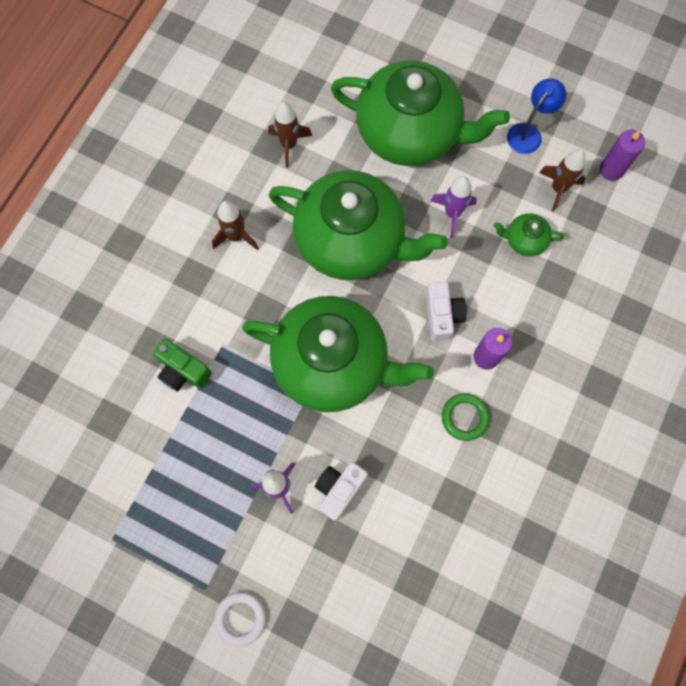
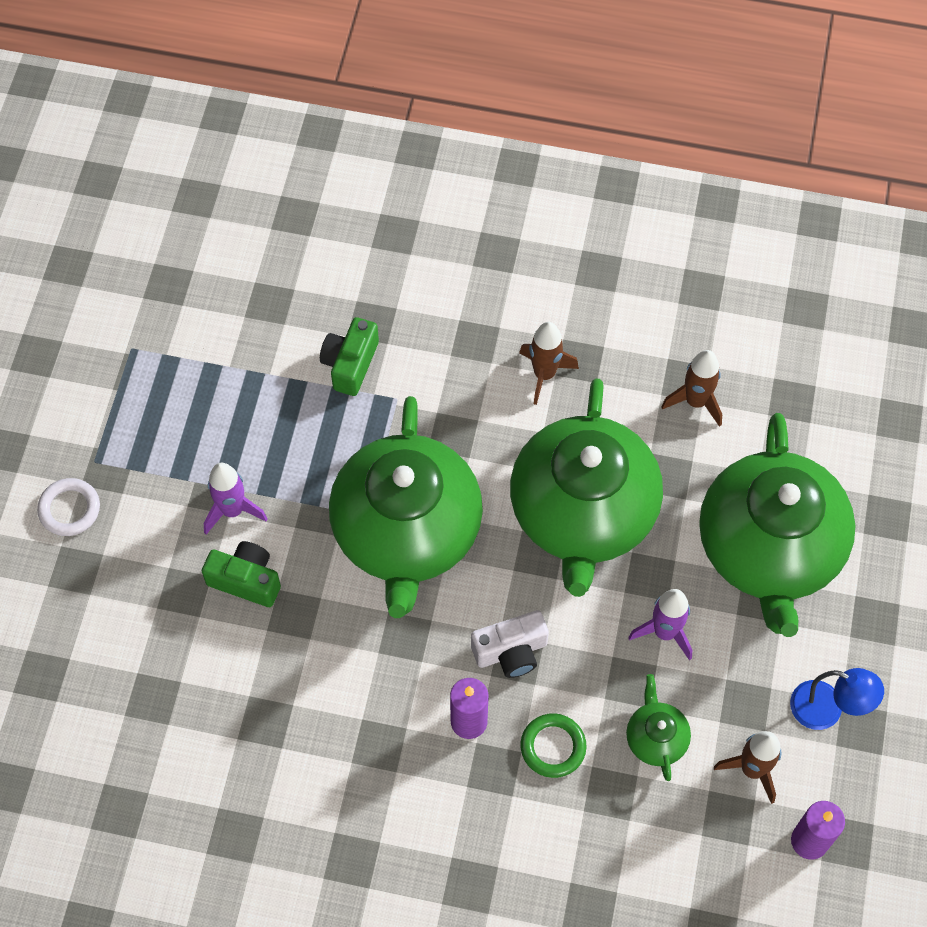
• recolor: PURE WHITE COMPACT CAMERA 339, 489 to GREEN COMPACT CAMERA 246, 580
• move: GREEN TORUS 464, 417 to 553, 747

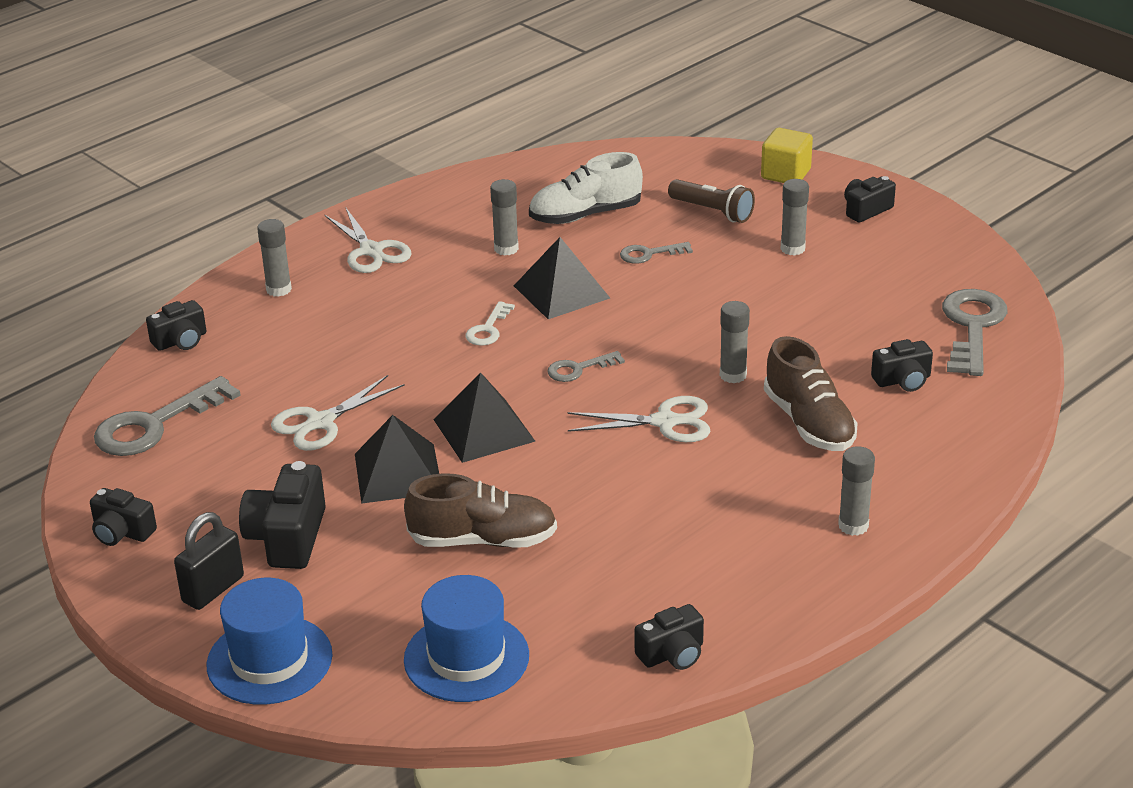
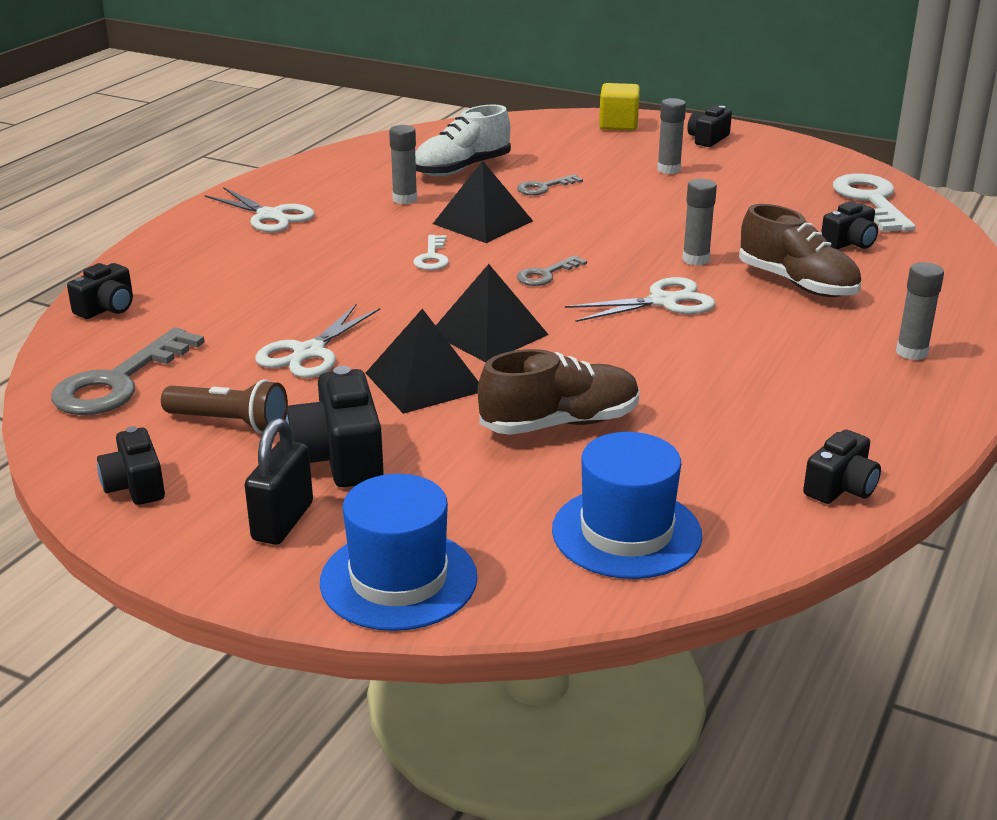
• rotate: BLACK COMPACT CAMERA 122, 532 = 135, 486 60 degrees clockwise
• delete: GREY STICK OF GLUE 279, 289
• move: BROWN POCKET TORCH 713, 211 to 230, 423
• recolor: GREY DOOR KEY 972, 327 to PURE WHITE DOOR KEY 871, 201

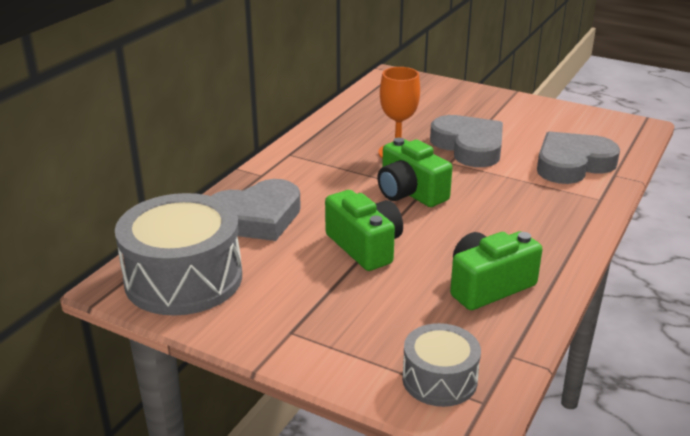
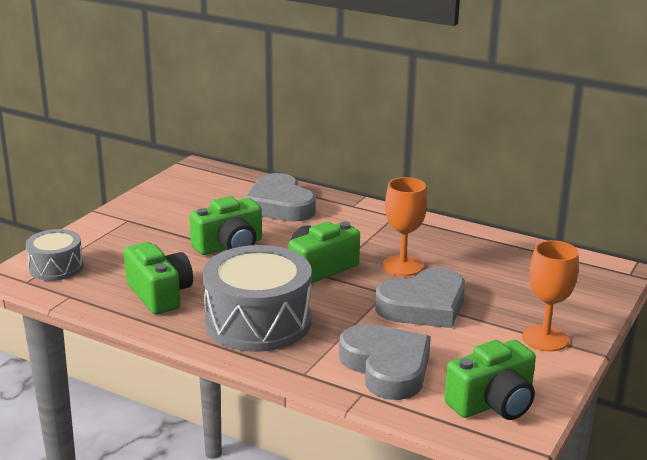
• move: GREY SNARE DRUM 183, 278 to 258, 322
• insert: GREEN COMPACT CAMERA 493, 403
• insert: ORANGE GOBLET 545, 338

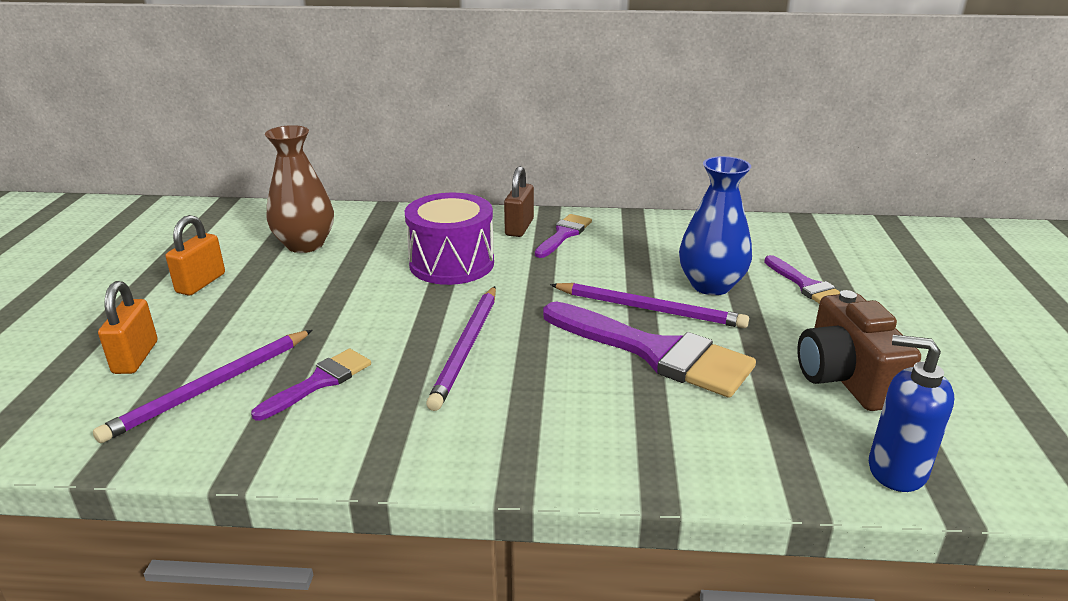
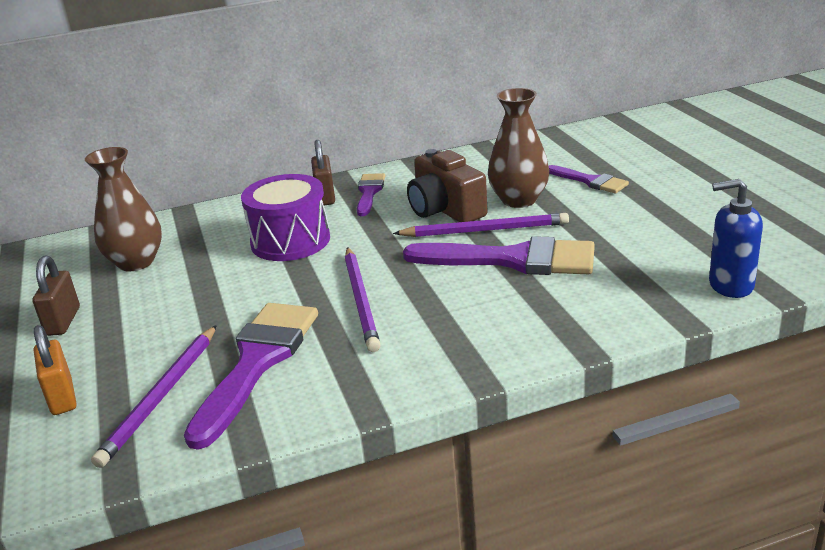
• recolor: ORANGE PADLOCK 201, 283 to BROWN PADLOCK 63, 321
• resize: VIOLET PAINTBRUSH 319, 382 = 257, 362 x1.86
• recolor: ROYAL BLUE FLOWER VASE 711, 285 to BROWN FLOWER VASE 519, 200
• move: BROWN COMPACT CAMERA 845, 377 to 445, 209

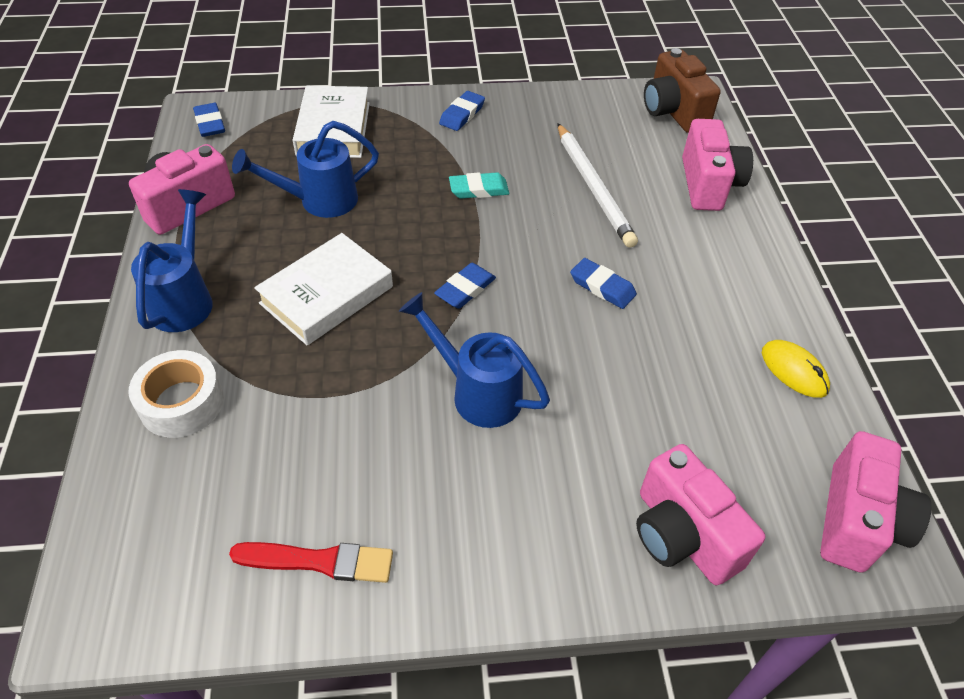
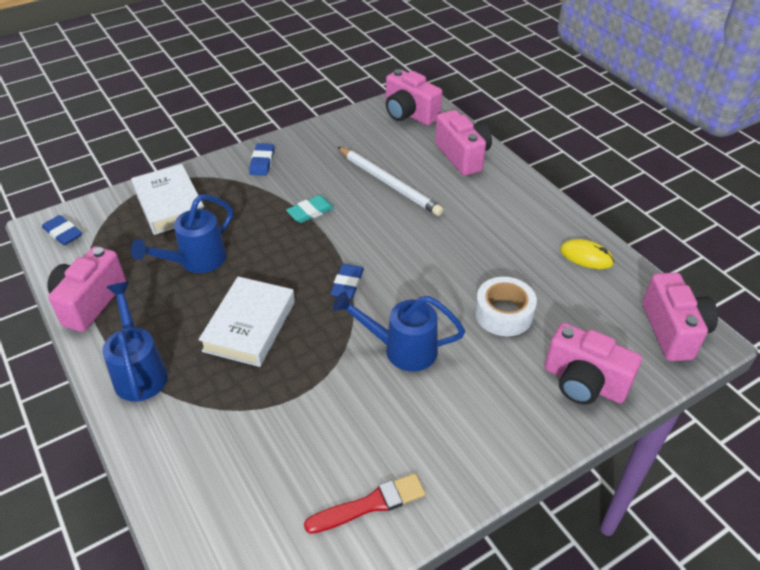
• move: PURE WHITE STICKY TAPE 182, 403 to 503, 314
• delete: ROYAL BLUE ERASER 602, 287
• recolor: BROWN COMPACT CAMERA 673, 112 to PINK COMPACT CAMERA 409, 114

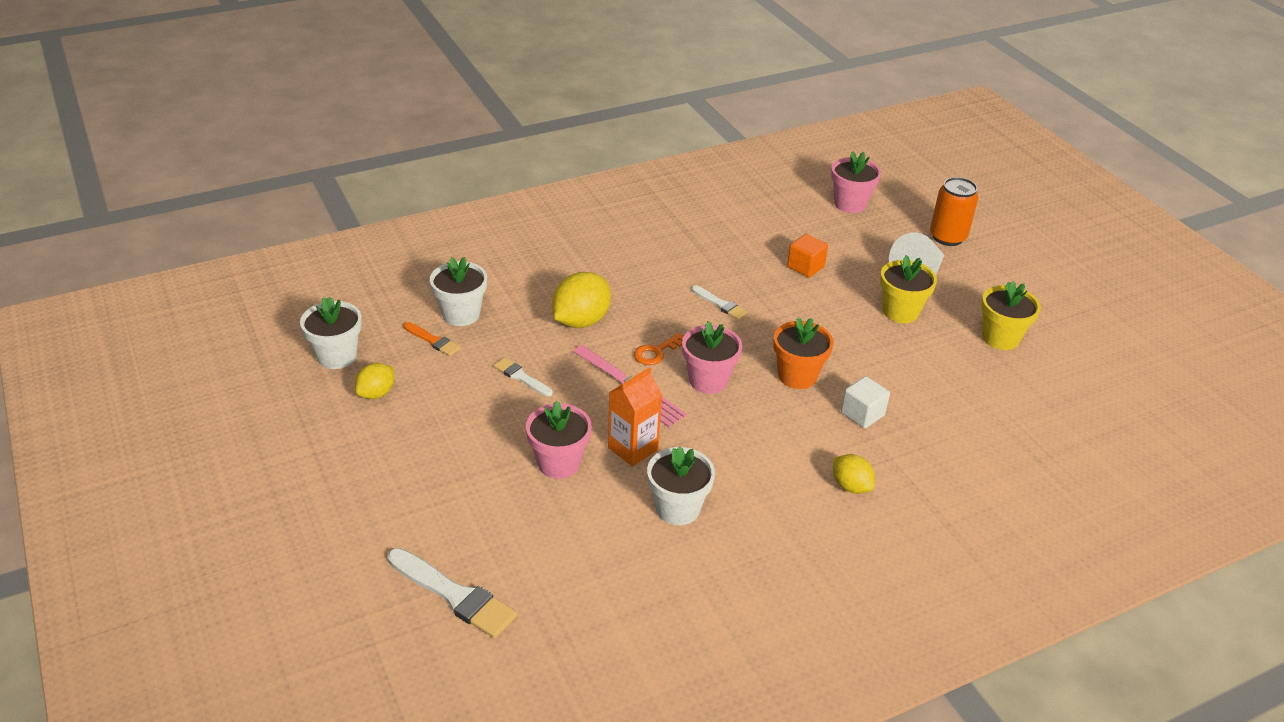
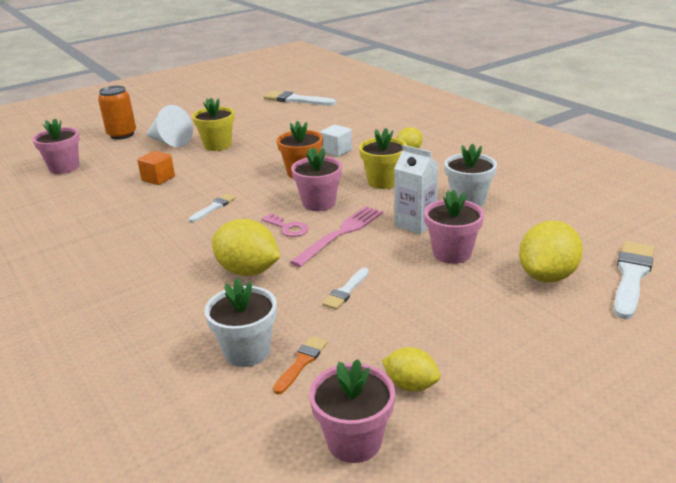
• recolor: PURE WHITE FLOWER POT 337, 356 to PINK FLOWER POT 354, 441
• recolor: ORANGE MILK CARTON 633, 448 to PURE WHITE MILK CARTON 415, 224
• recolor: ORANGE DOOR KEY 656, 352 to PINK DOOR KEY 288, 228
• move: YELLOW FLOWER POT 1000, 338 to 383, 182
• insert: PURE WHITE PAINTBRUSH 296, 100
• insert: YELLOW LEMON 547, 276

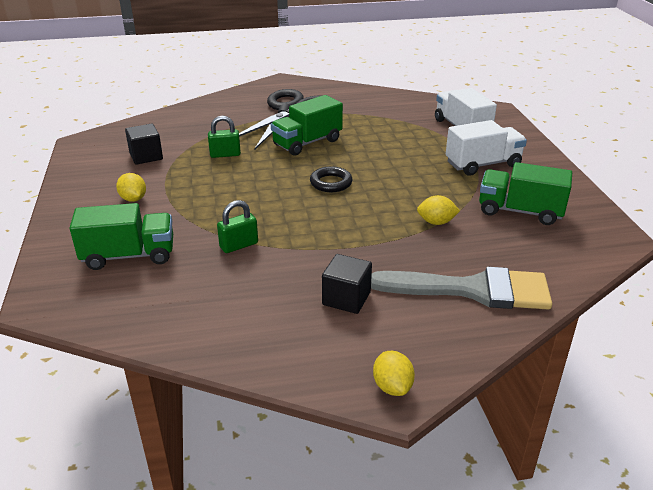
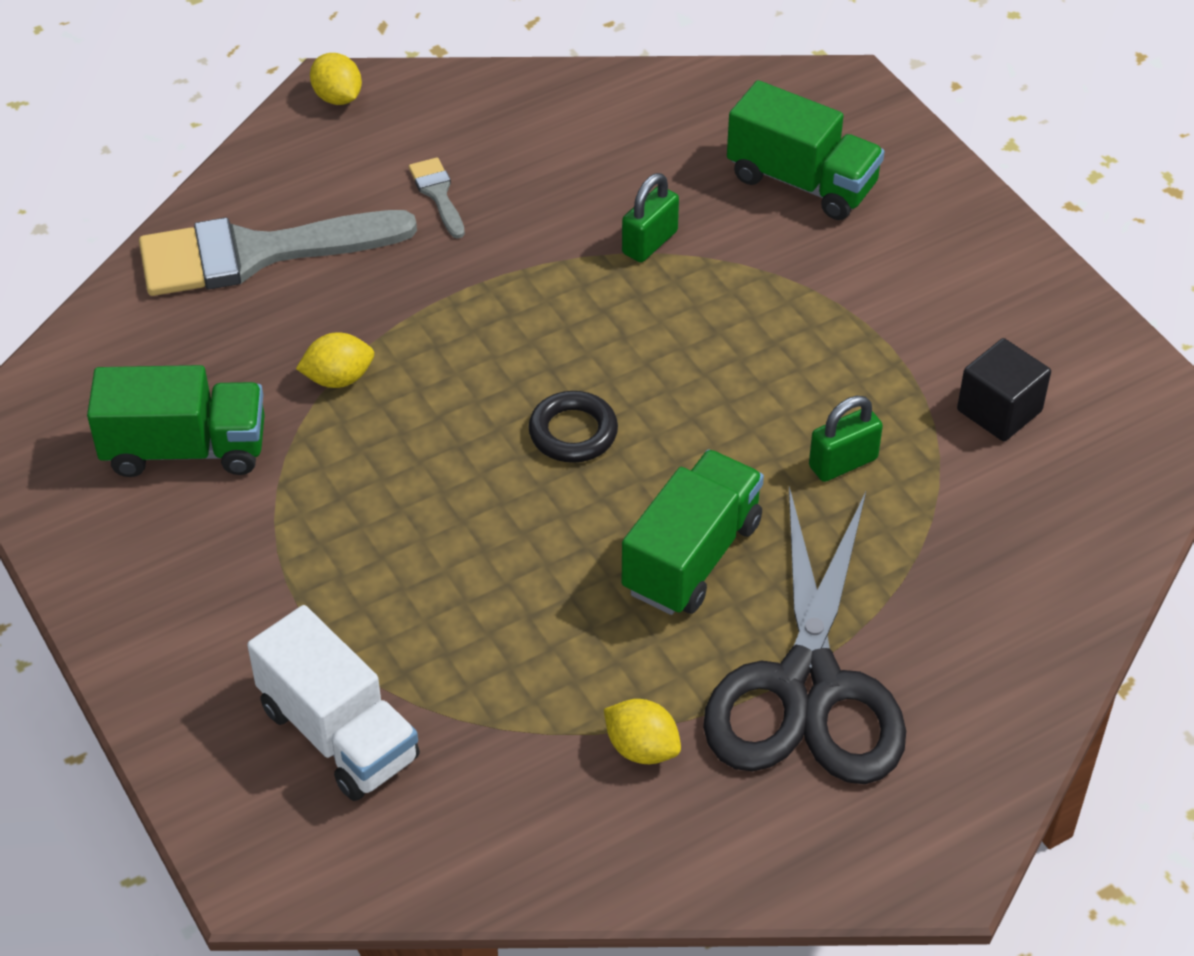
• rotate: GREEN LORRY 129, 255 = 802, 182 120 degrees counterclockwise
• move: YELLOW LEMON 133, 199 to 642, 748
• replace: BLACK BLOCK 346, 298 to GREY PAINTBRUSH 437, 194
• delete: PURE WHITE LORRY 483, 164

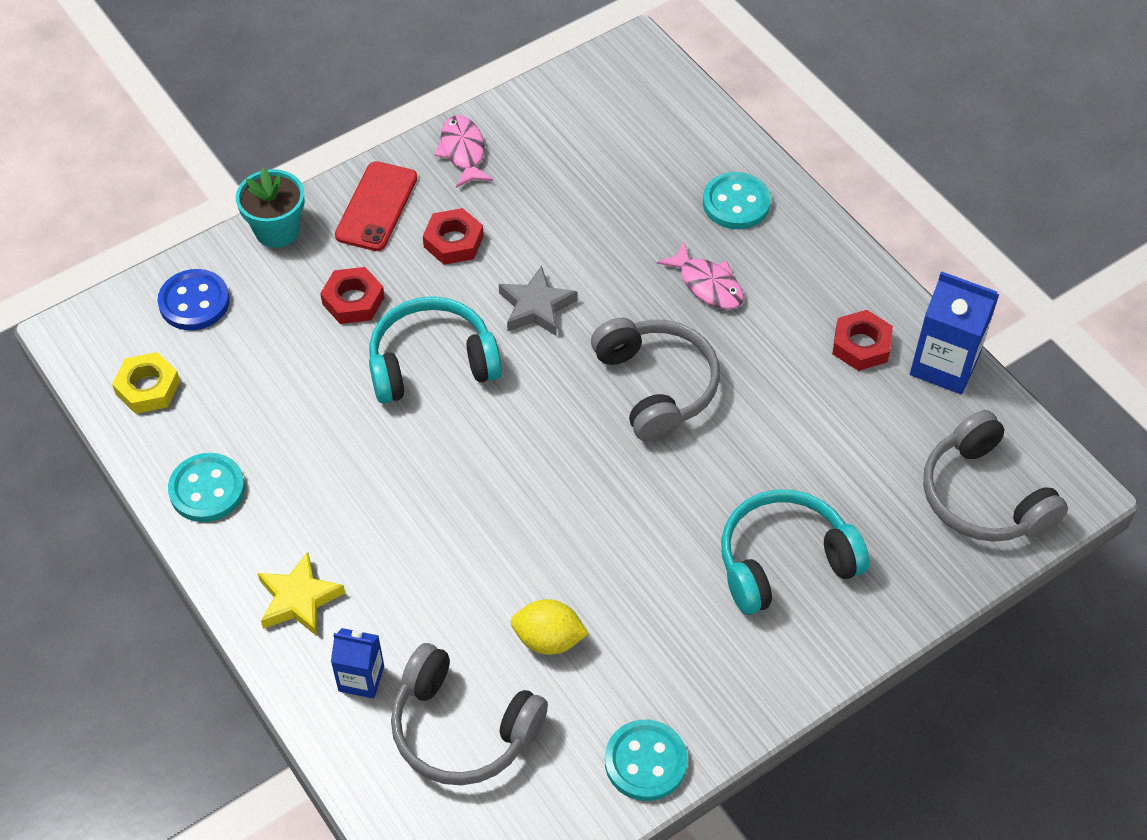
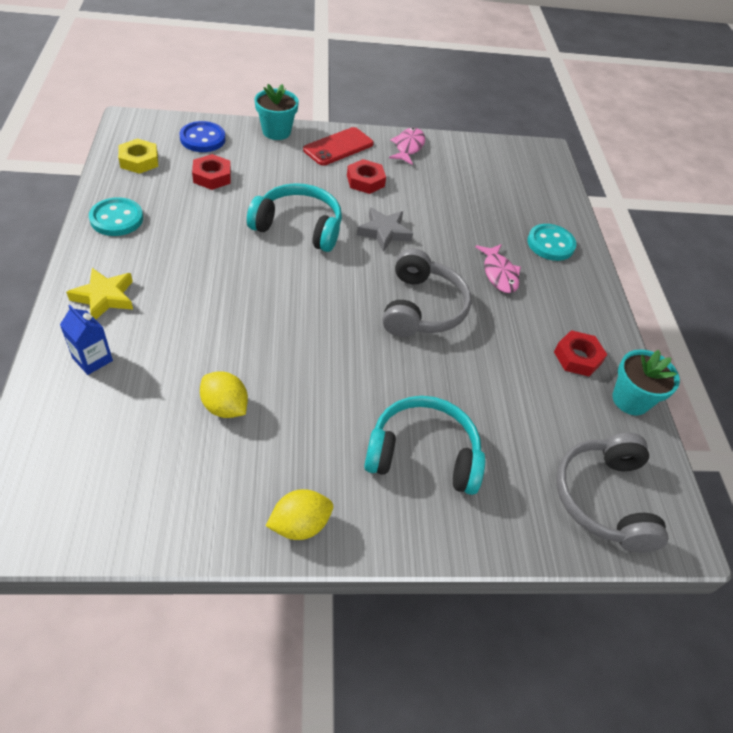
• move: CRIMSON NUT 353, 300 to 212, 176
• delete: GREY OVER-EAR HEADPHONES 462, 728
• delete: TEAL BUTTON 645, 762
• replace: ROYAL BLUE MILK CARTON 944, 365 to TEAL FLOWER POT 630, 400
• insert: YELLOW LEMON 300, 525

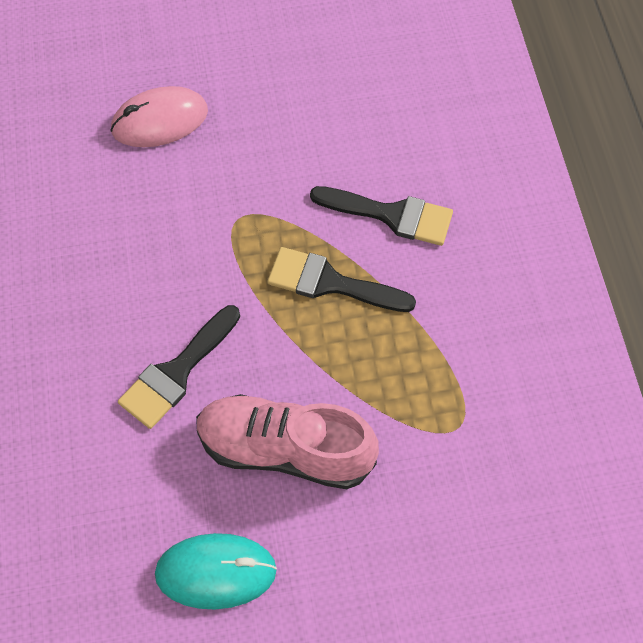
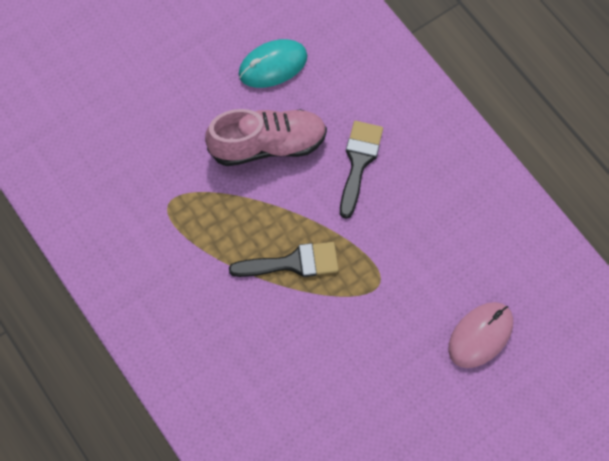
• delete: BLACK PAINTBRUSH 391, 215

